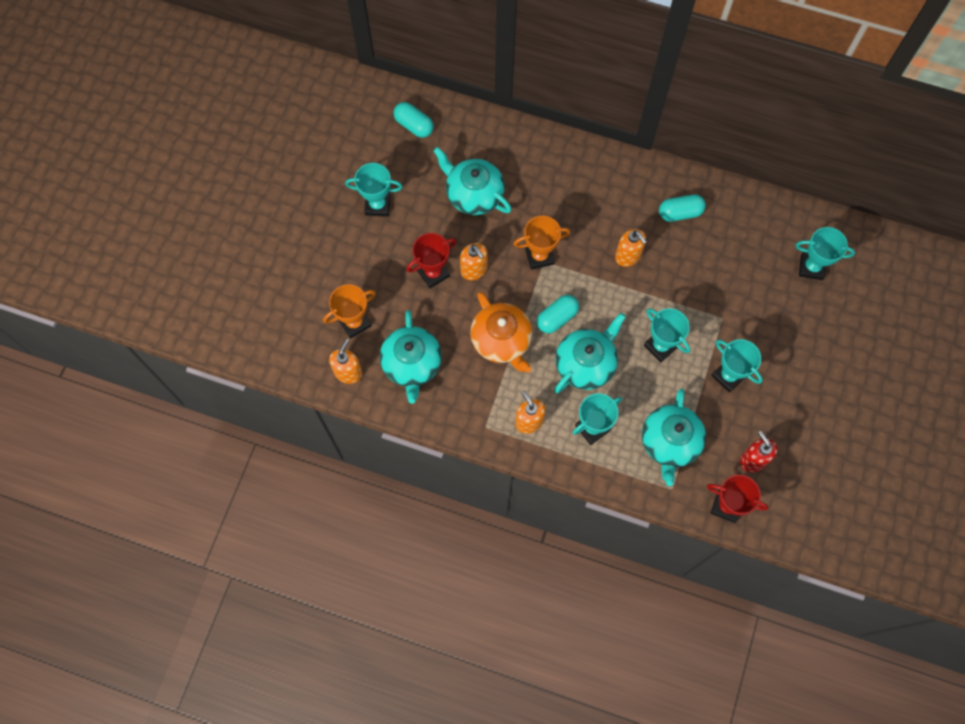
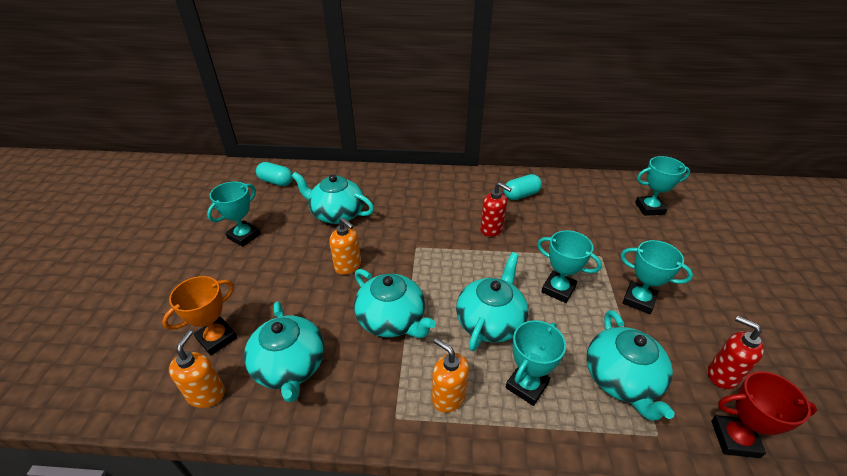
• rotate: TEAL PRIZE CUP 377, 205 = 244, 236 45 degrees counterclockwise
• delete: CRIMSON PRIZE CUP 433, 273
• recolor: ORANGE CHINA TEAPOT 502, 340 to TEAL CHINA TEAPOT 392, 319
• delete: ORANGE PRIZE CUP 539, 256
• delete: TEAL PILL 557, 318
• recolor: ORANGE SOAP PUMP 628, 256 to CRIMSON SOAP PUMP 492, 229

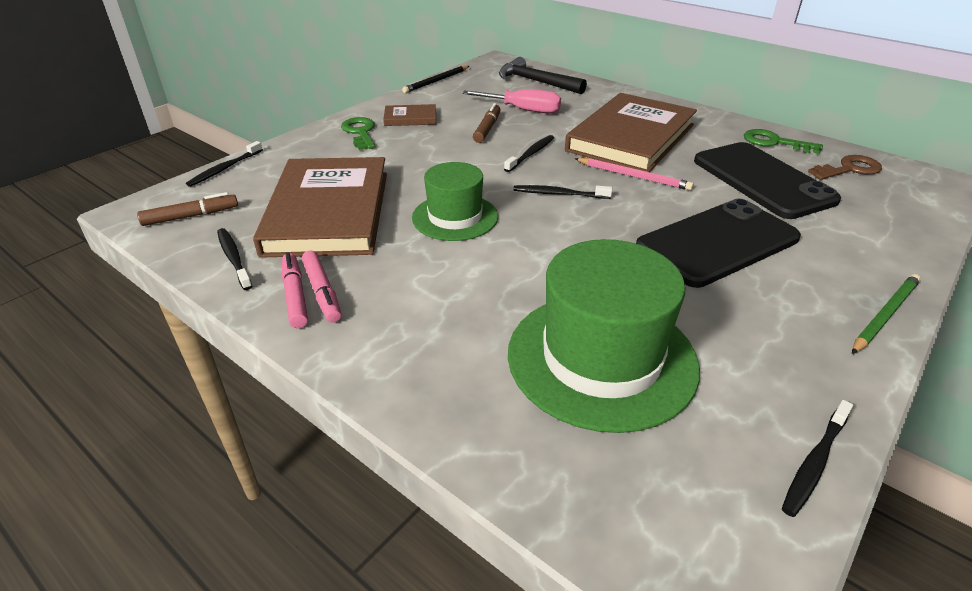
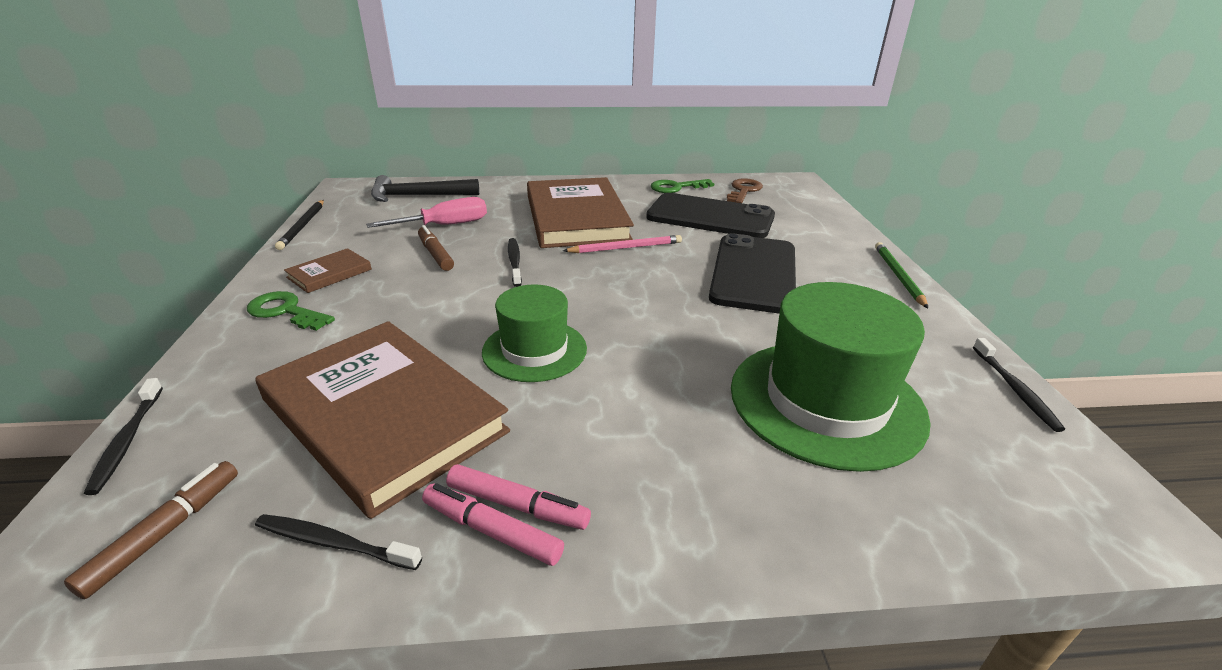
• delete: BLACK TOOTHBRUSH 558, 194

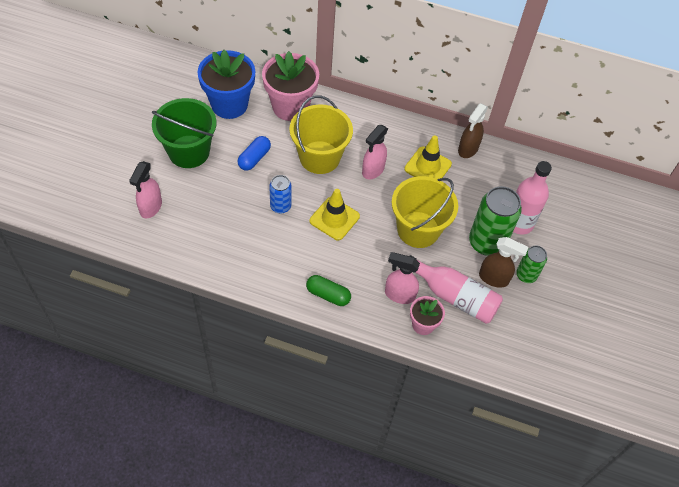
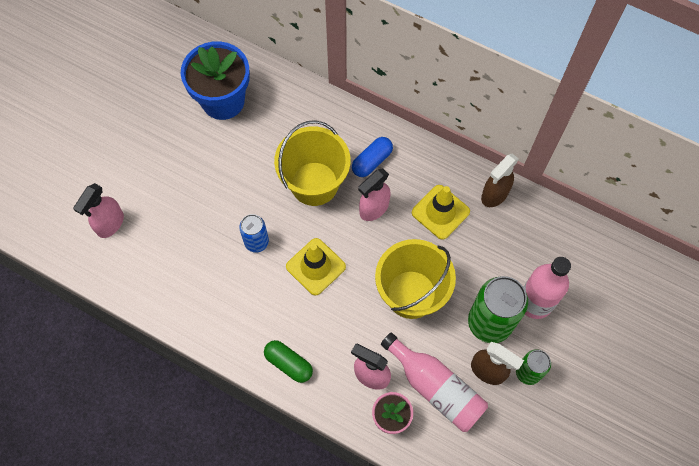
• delete: GREEN PAIL 189, 151
• move: ROYAL BLUE PILL 254, 158 to 372, 161
• delete: PINK FLOWER POT 290, 107

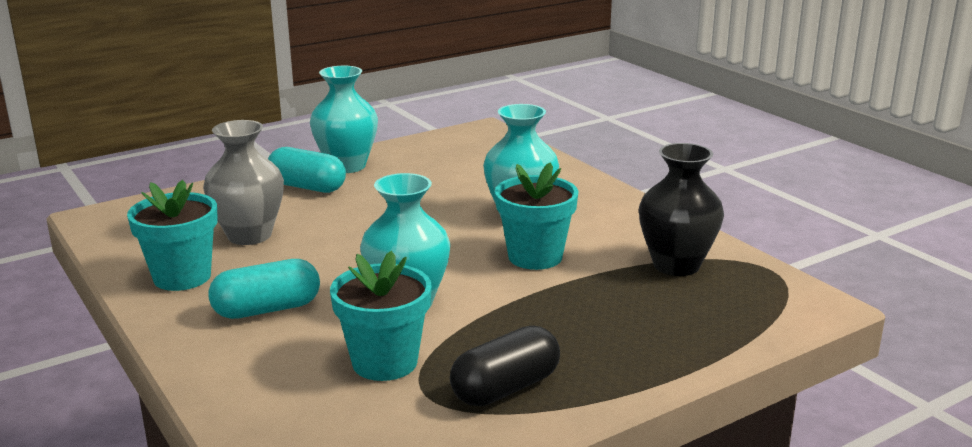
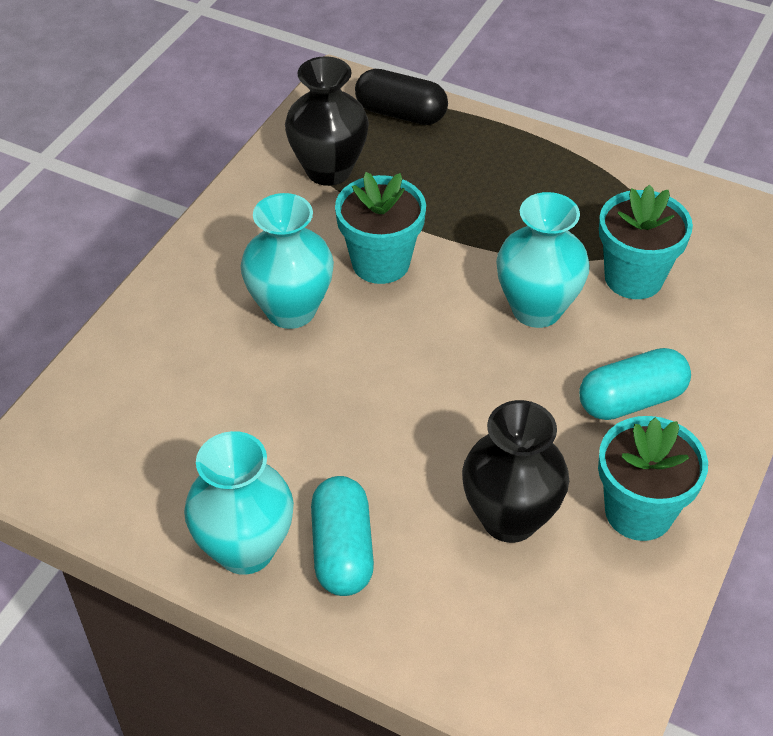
• recolor: GREY FLOWER VASE 249, 235 to BLACK FLOWER VASE 509, 518
• rotate: TEAL PILL 267, 309 = 631, 400 60 degrees counterclockwise
• move: BLACK PILL 506, 388 to 401, 113

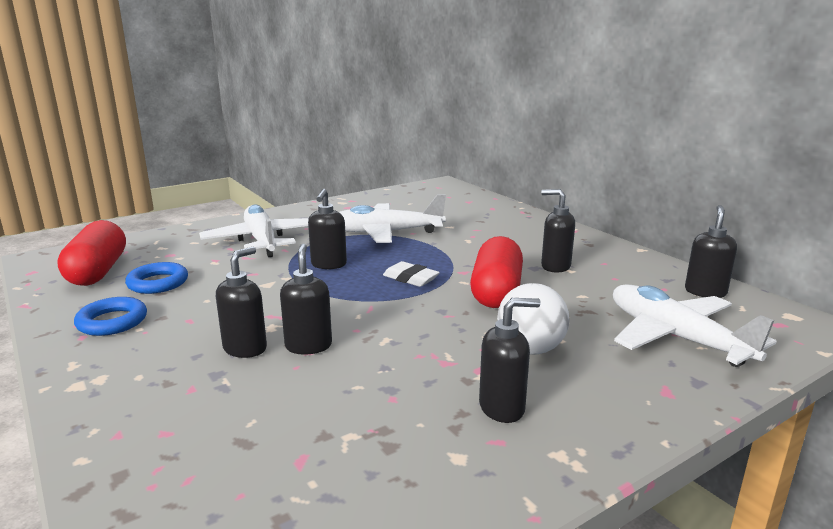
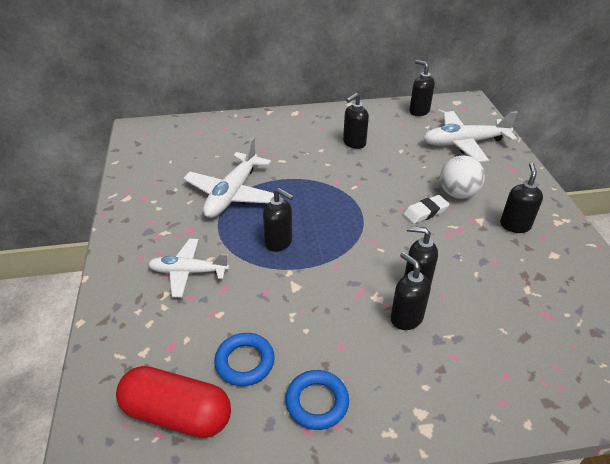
• resize: PURE WHITE PLANE 261, 241 = 188, 272 x0.66
• move: PURE WHITE ERASER 410, 279 to 425, 212
• delete: CRIMSON PILL 496, 292

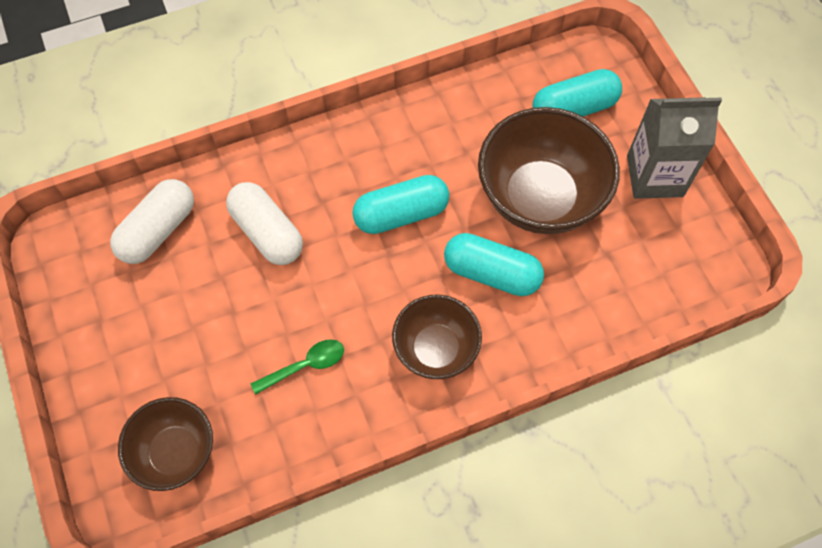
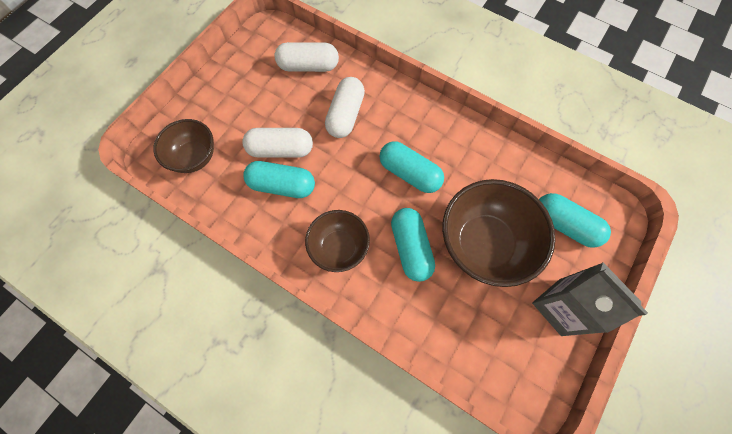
• replace: GREEN TABLESPOON 305, 365 to TEAL PILL 282, 185
• insert: PURE WHITE PILL 281, 150

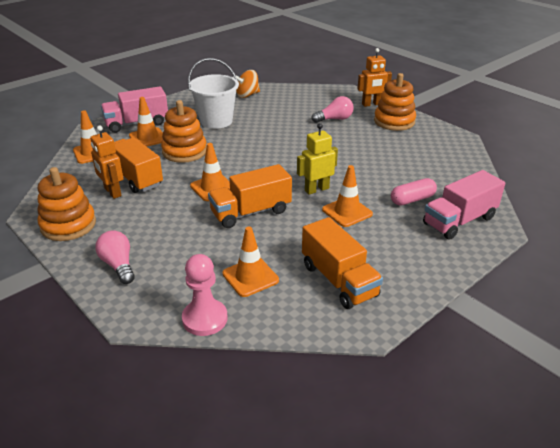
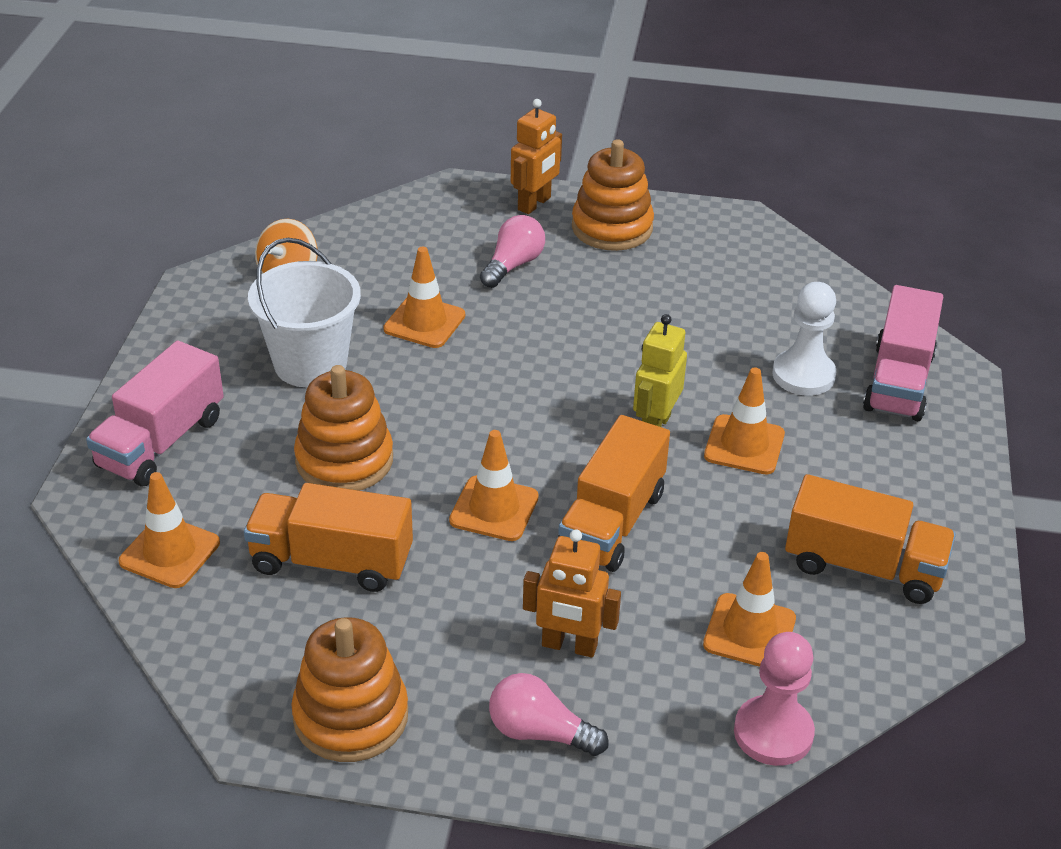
• move: ORANGE TOY ROBOT 112, 192 to 569, 646
• move: ORANGE ROAD CONE 148, 138 to 424, 322
• replace: PINK PILL 412, 199 to PURE WHITE GAME PAWN 803, 375

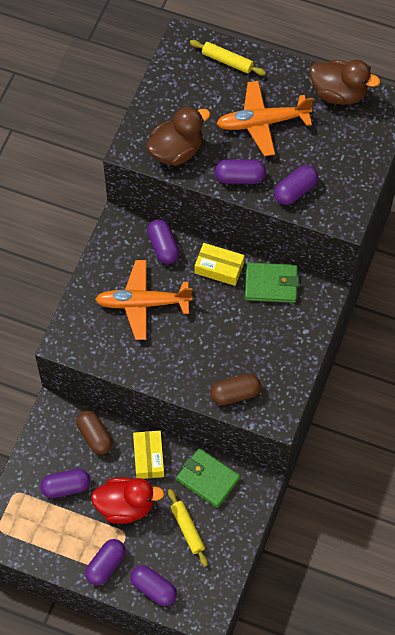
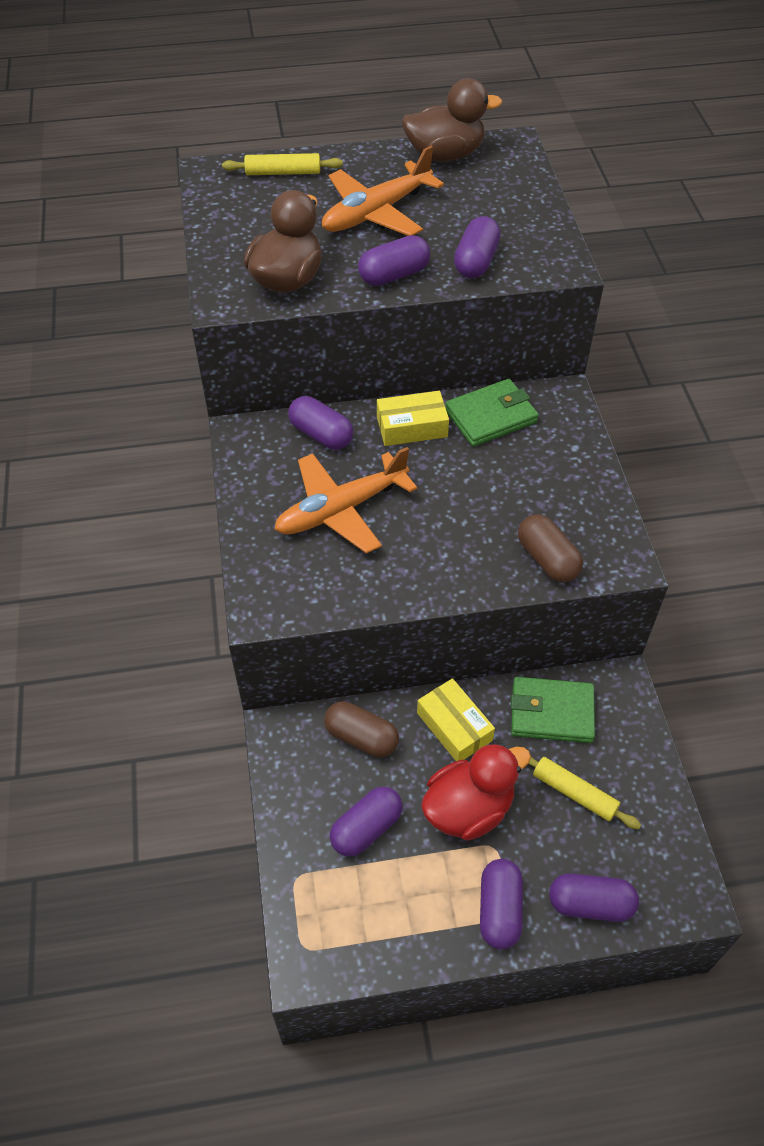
• rotate: BROWN PILL 235, 394 = 547, 559 75 degrees counterclockwise

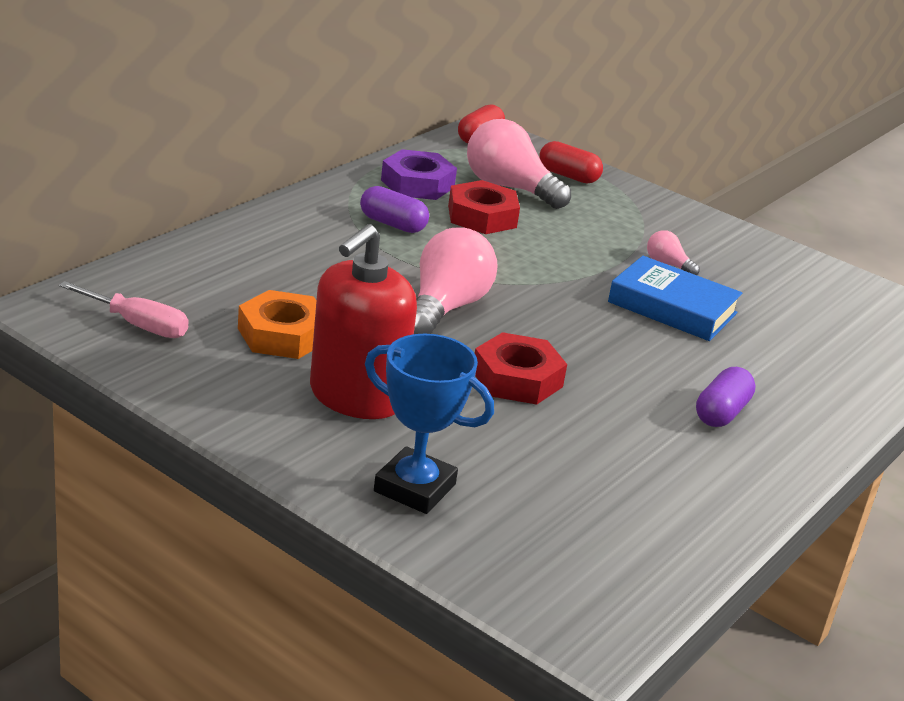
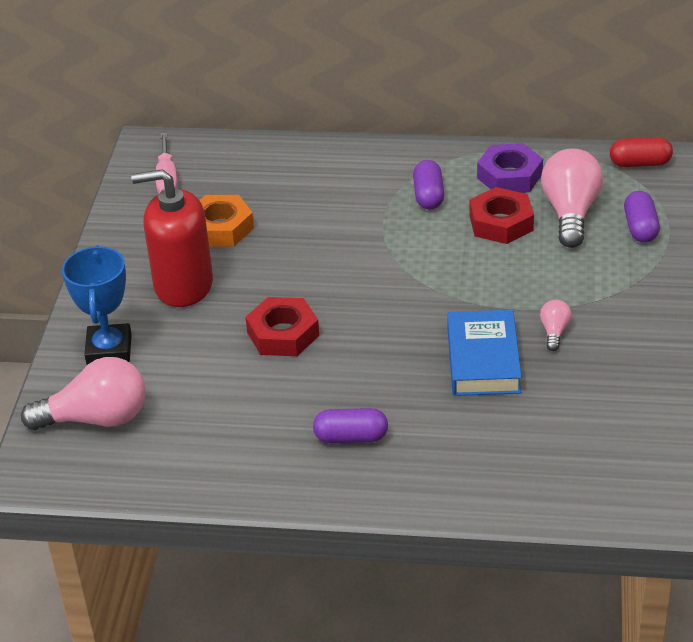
• move: PINK BULB 445, 308 to 96, 419
• recolor: CRIMSON PILL 568, 176 to VIOLET PILL 640, 228

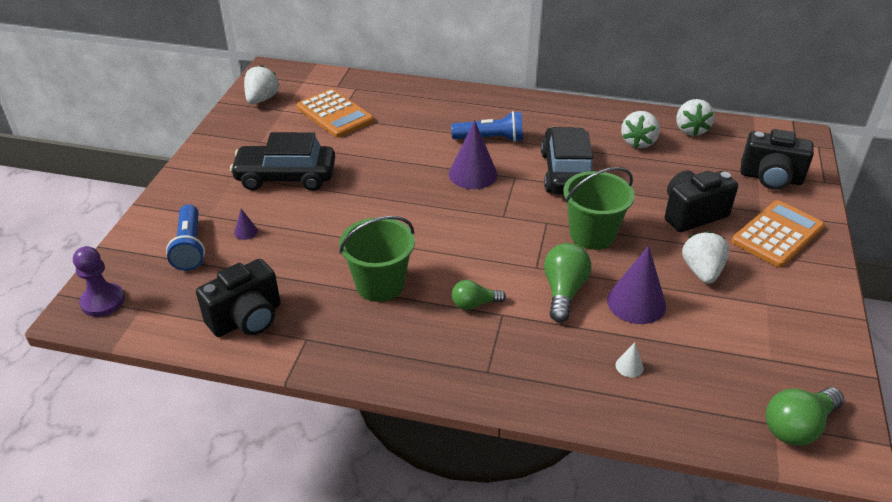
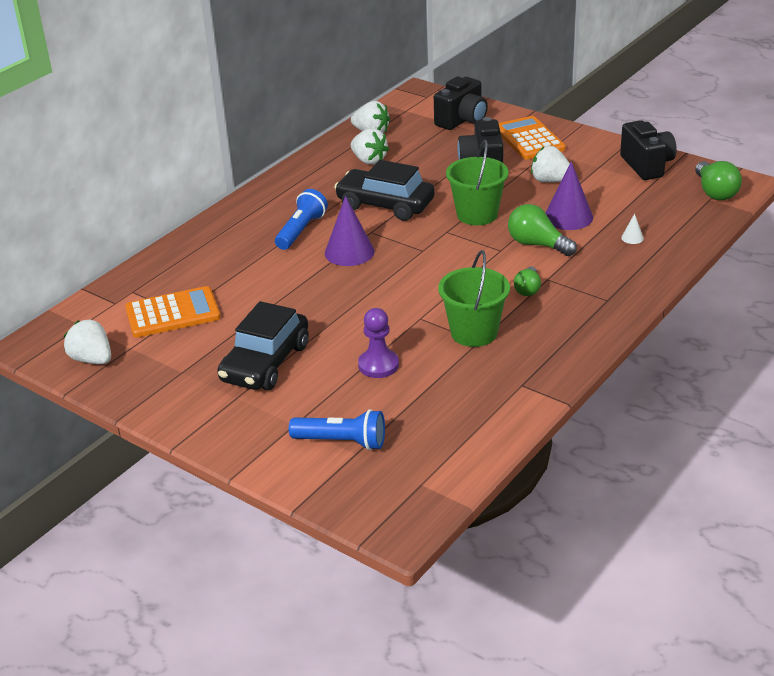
• move: VIOLET GAME PAWN 103, 301 to 378, 365
• move: BLACK COMPACT CAMERA 247, 319 to 647, 166
• delete: VIOLET CONE 246, 232

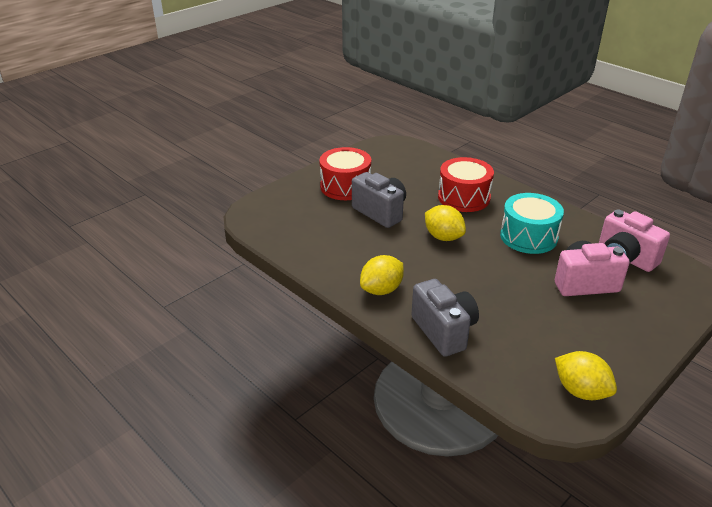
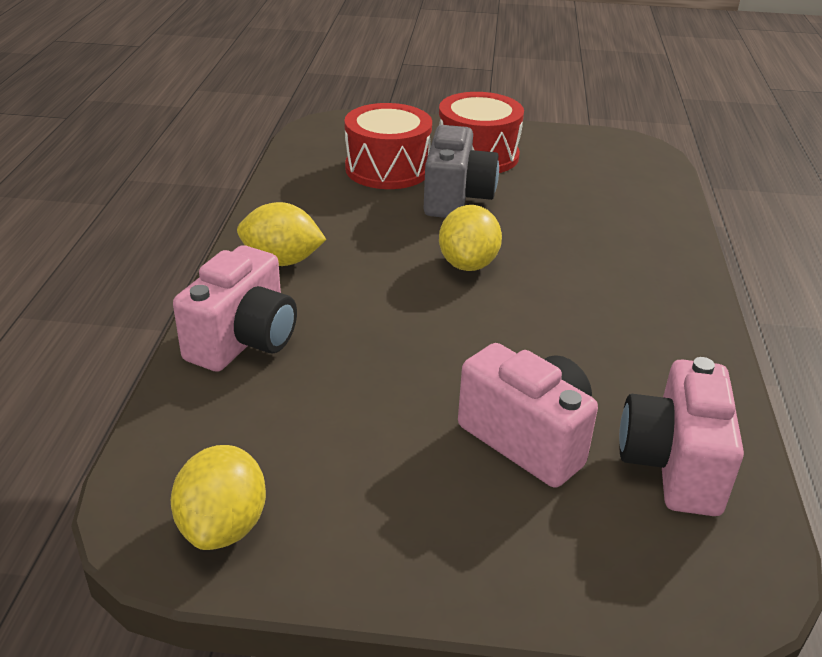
• recolor: GREY COMPACT CAMERA 444, 331 to PINK COMPACT CAMERA 244, 341
• move: CRIMSON SNARE DRUM 464, 197 to 387, 169
• delete: TEAL SNARE DRUM 528, 237

